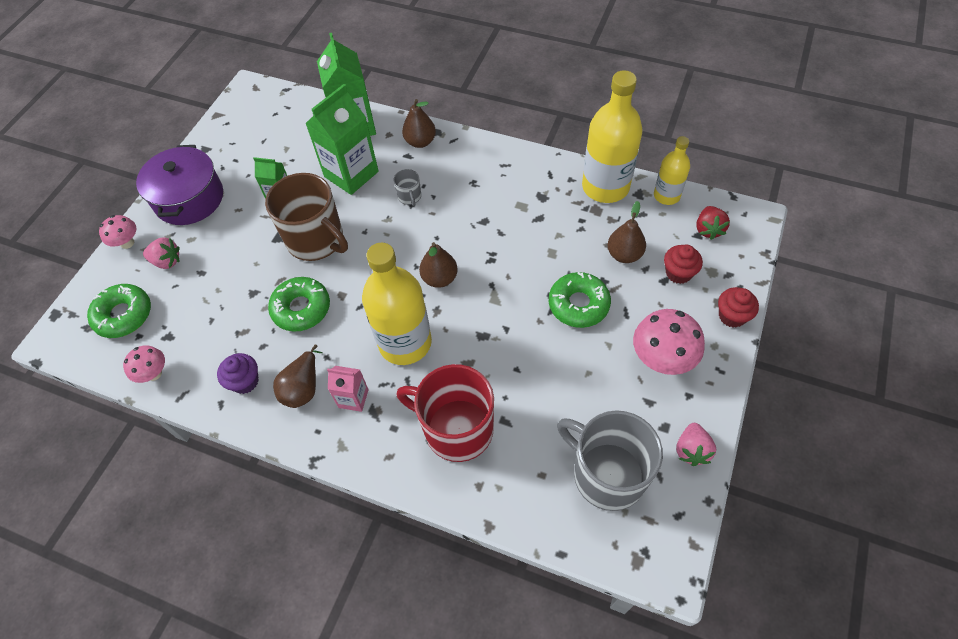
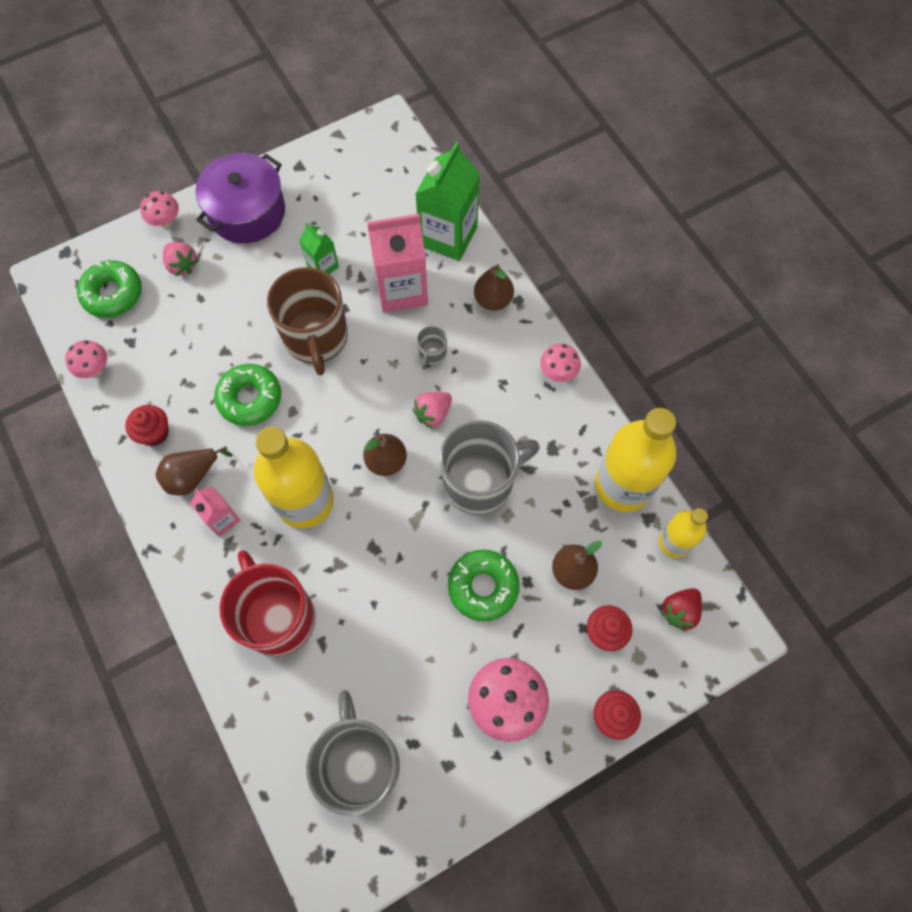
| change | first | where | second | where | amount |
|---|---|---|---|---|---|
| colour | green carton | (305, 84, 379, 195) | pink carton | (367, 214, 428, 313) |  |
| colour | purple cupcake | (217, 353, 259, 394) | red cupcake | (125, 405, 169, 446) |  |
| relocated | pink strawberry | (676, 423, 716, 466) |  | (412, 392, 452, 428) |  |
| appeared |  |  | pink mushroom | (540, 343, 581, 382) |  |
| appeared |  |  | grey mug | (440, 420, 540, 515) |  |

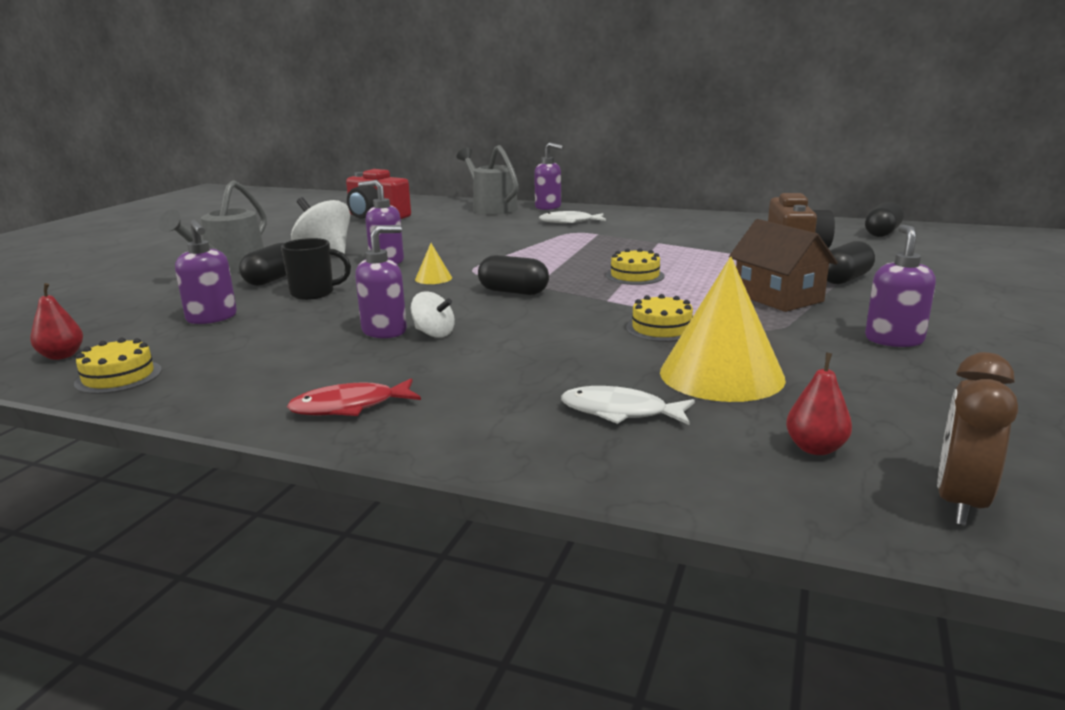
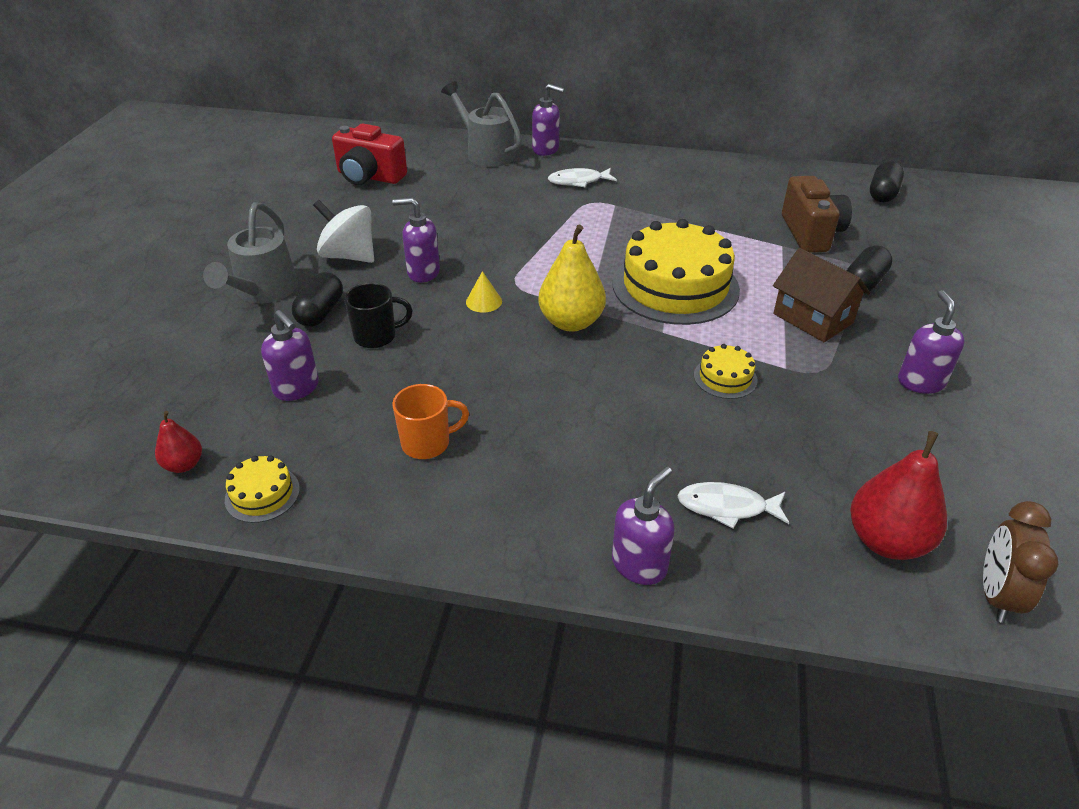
| change | first | where | second | where | amount |
|---|---|---|---|---|---|
| relocated | purple soap dispenser | (355, 225, 407, 338) |  | (612, 466, 675, 585) |  |
| size | yellow cake | (606, 248, 665, 285) |  | (613, 219, 740, 325) | x2.29 |
| exchanged | black capsule | (478, 255, 549, 295) | yellow pear | (538, 224, 606, 332) |  |
| missing | yellow cone | (660, 257, 786, 402) |  |  |  |
| missing | white spinning top | (411, 292, 455, 338) |  |  |  |
| size | red pear | (786, 353, 852, 455) |  | (850, 431, 947, 560) | x1.85 |
| missing | red fish | (287, 378, 421, 416) |  |  |  |
| appeared |  |  | orange mug | (392, 384, 469, 459) |  |

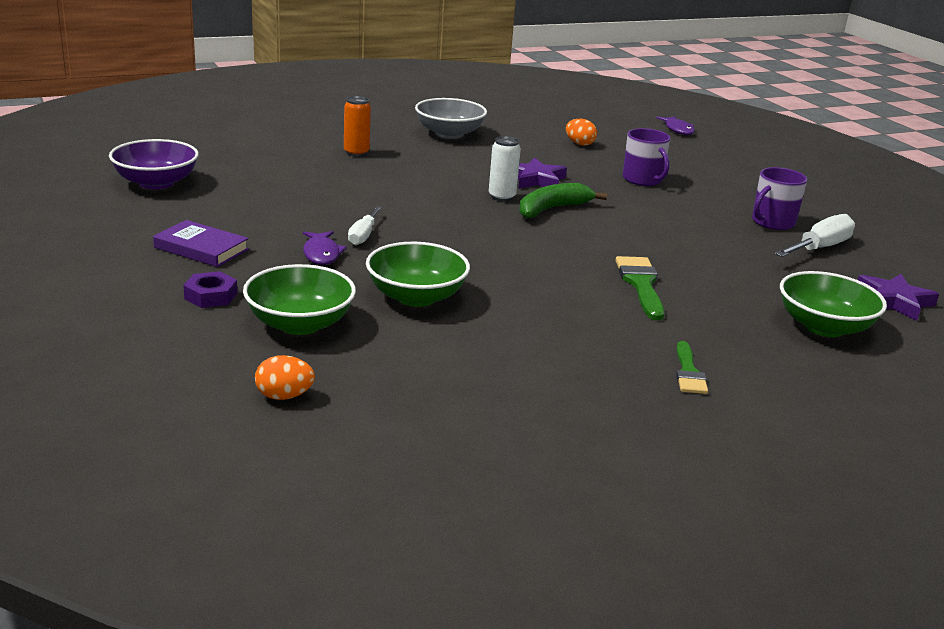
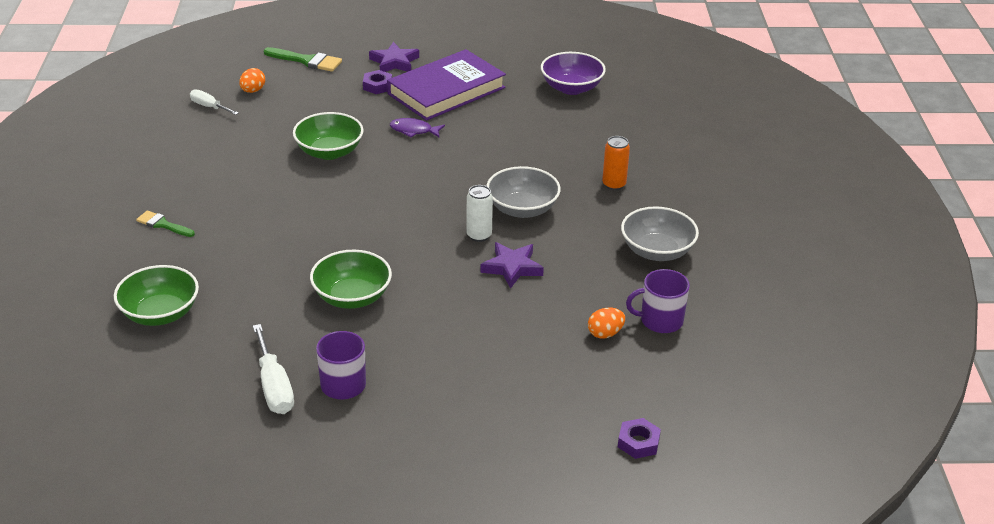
| change | first | where | second | where | amount |
|---|---|---|---|---|---|
| exchanged | purple fish | (656, 116, 695, 135) | purple nut | (618, 418, 661, 459) |  |
| relocated | purple mug | (623, 128, 671, 186) |  | (626, 269, 690, 333) |  |
| missing | green banana | (519, 183, 607, 218) |  |  |  |
| relocated | white screwdriver | (348, 206, 382, 245) |  | (190, 89, 239, 115) |  |
| size | purple book | (153, 220, 249, 267) |  | (387, 49, 506, 121) | x1.91 |
| relocated | green brush | (616, 256, 665, 320) |  | (263, 47, 342, 72) |  |
| relocated | green bowl | (243, 264, 356, 335) |  | (310, 250, 392, 309) |  |
| relocated | purple star | (858, 274, 939, 321) |  | (369, 42, 419, 72) |  |
| appeared |  |  | grey bowl | (486, 166, 561, 218) |  |

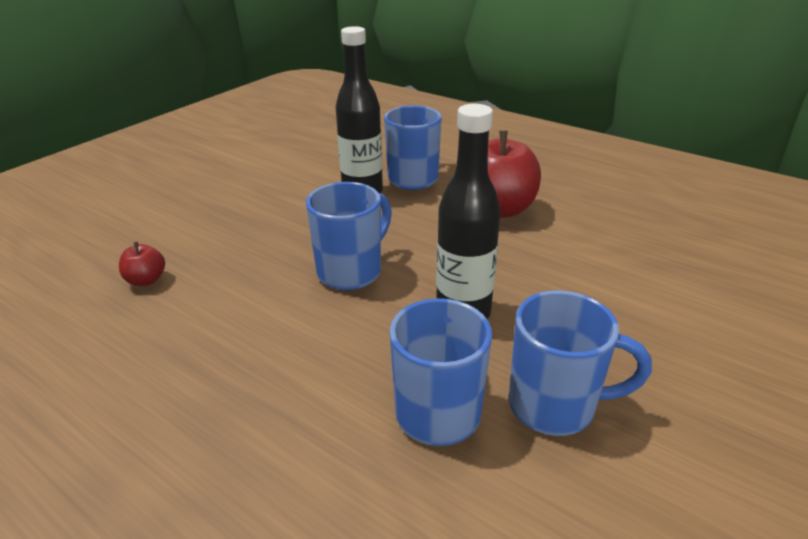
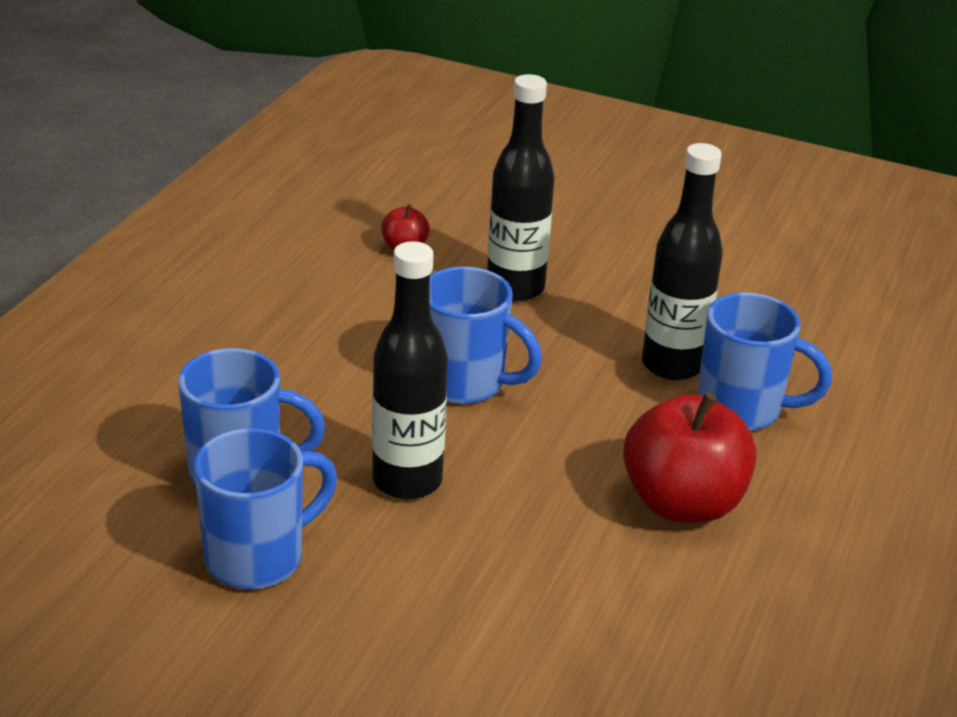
| change | first | where | second | where | amount |
|---|---|---|---|---|---|
| spun | blue mug | (509, 291, 652, 436) |  | (194, 428, 337, 589) | 120 degrees counterclockwise |
| appeared |  |  | black bottle | (487, 74, 555, 302) |  |

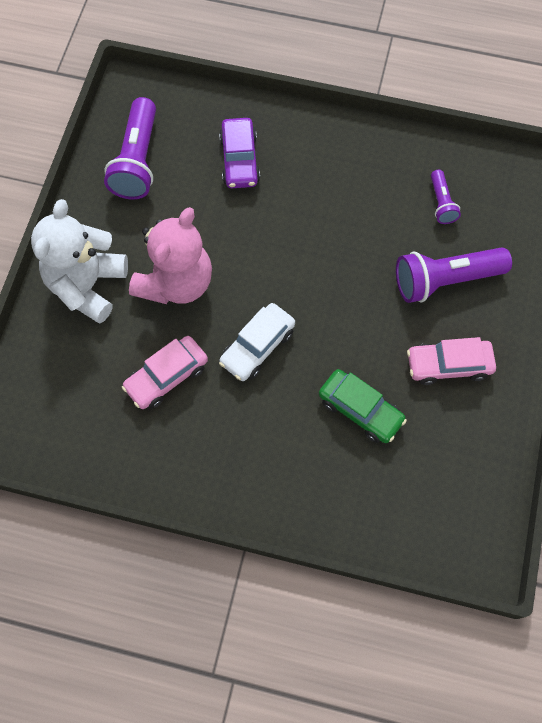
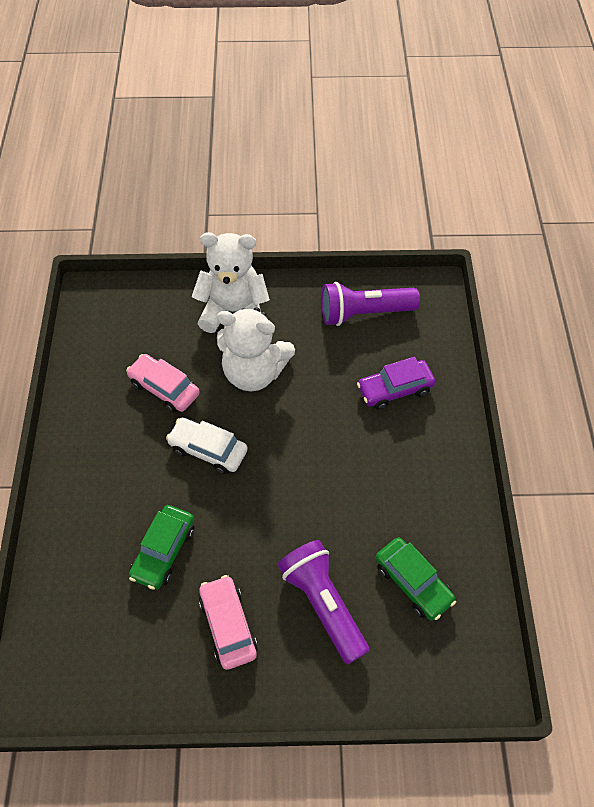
| change | first | where | second | where | amount |
|---|---|---|---|---|---|
| exchanged | purple flashlight | (431, 170, 461, 224) | green car | (375, 537, 456, 621) |  |
| colour | pink teddy bear | (129, 207, 212, 304) | white teddy bear | (217, 307, 295, 391) |  |

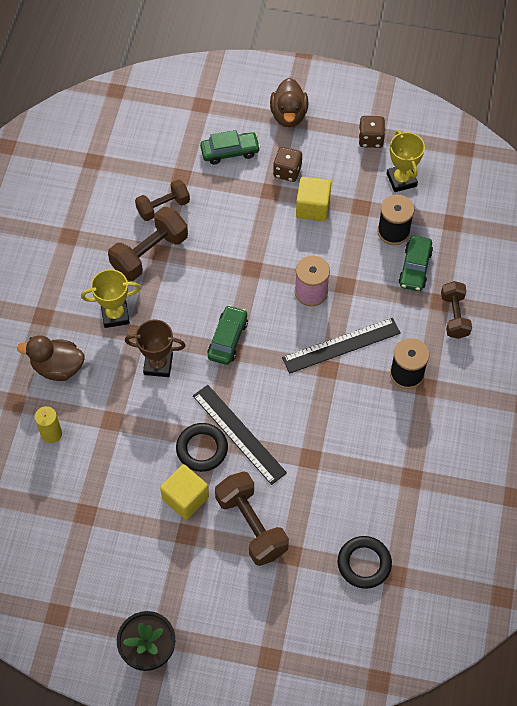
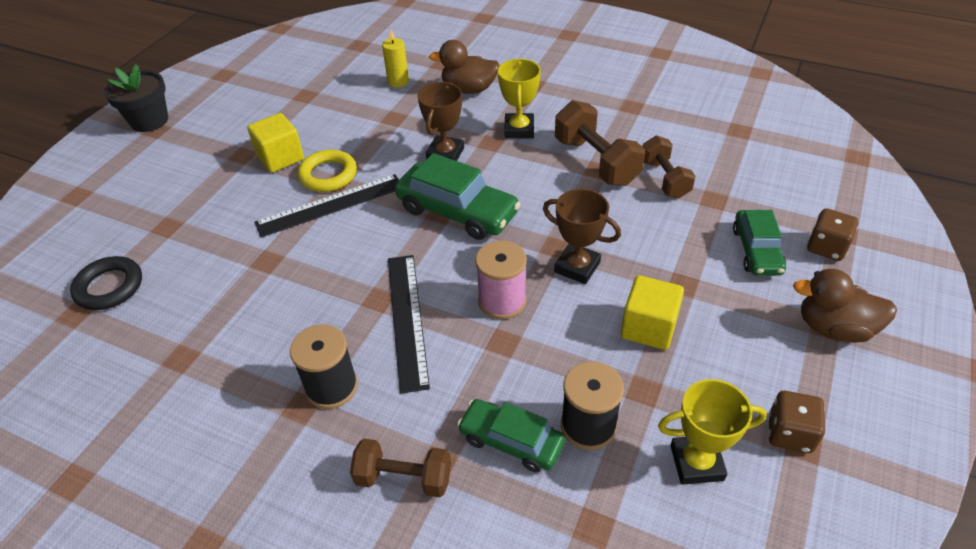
| change | first | where | second | where | amount |
|---|---|---|---|---|---|
| relocated | brown dice | (273, 147, 302, 182) |  | (807, 208, 858, 261) |  |
| size | green car | (207, 305, 248, 365) |  | (395, 153, 520, 240) | x1.57 |
| spun | brown duck | (17, 335, 85, 381) |  | (429, 40, 500, 94) | 105 degrees counterclockwise |
| colour | black ring | (176, 423, 228, 472) | yellow ring | (297, 149, 357, 192) |  |
| missing | brown dumbbell | (215, 471, 289, 566) |  |  |  |
| appeared |  |  | brown trophy | (543, 189, 621, 284) |  |

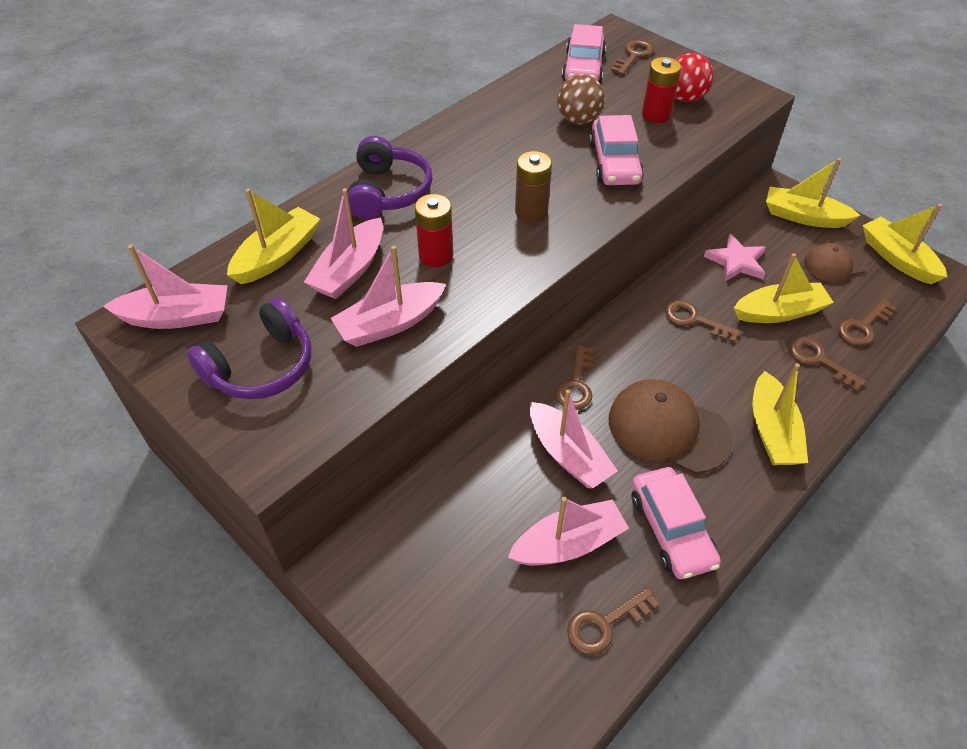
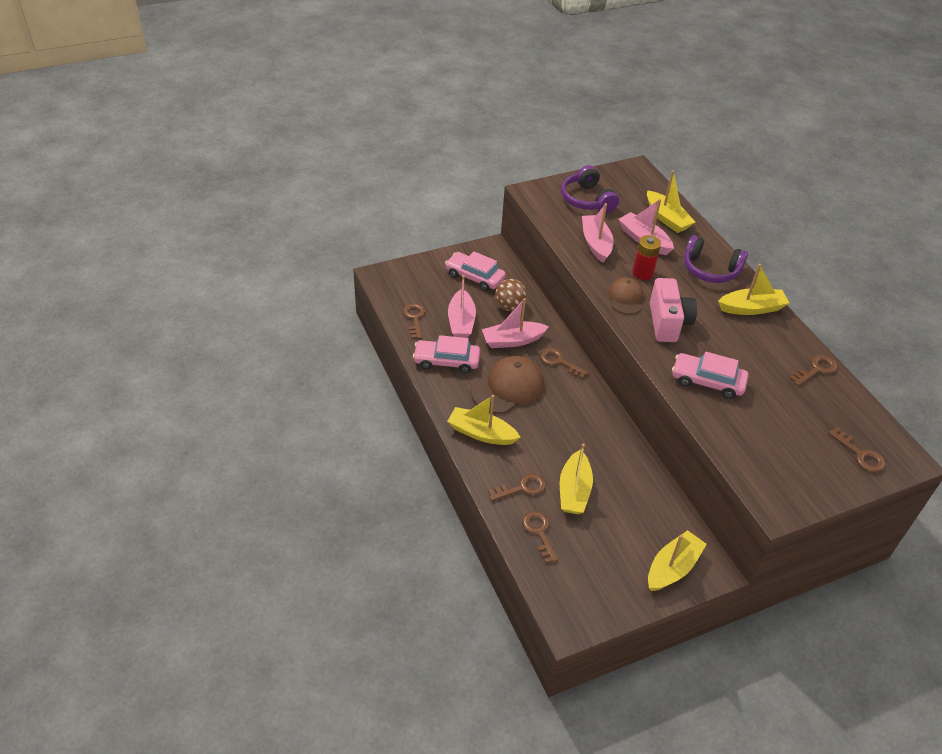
| change | first | where | second | where | amount |
|---|---|---|---|---|---|
| relocated | pink car | (562, 24, 606, 83) |  | (445, 251, 506, 291) |  |
| missing | red ball | (675, 53, 714, 102) |  |  |  |
| missing | red battery | (642, 57, 681, 123) |  |  |  |
| relocated | brown ball | (557, 74, 605, 125) |  | (495, 279, 527, 311) |  |
| exchanged | brown battery | (515, 151, 552, 222) | pink camera | (650, 278, 697, 342) |  |
| relocated | yellow boat | (863, 204, 947, 284) |  | (718, 264, 789, 315) |  |
| missing | pink star | (704, 234, 766, 282) |  |  |  |
| relocated | brown cap | (804, 243, 868, 282) |  | (609, 277, 643, 314) |  |
| missing | pink boat | (103, 245, 228, 329) |  |  |  |
| relocated | brown key | (665, 300, 741, 343) |  | (790, 355, 837, 386) |  |

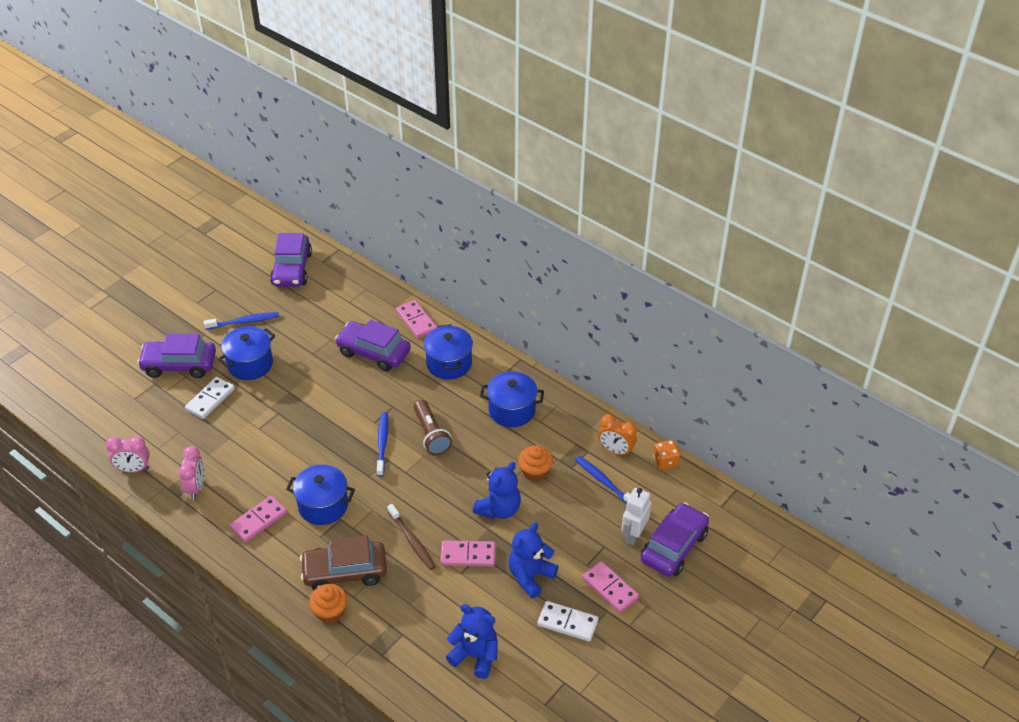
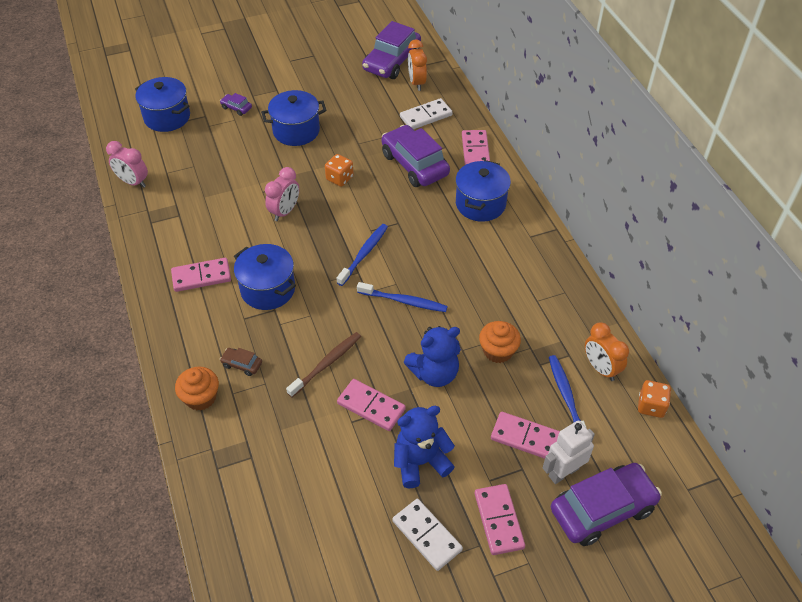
| change | first | where | second | where | amount |
|---|---|---|---|---|---|
| relocated | blue toothbrush | (204, 312, 279, 330) |  | (357, 282, 448, 312) |  |
| size | purple car | (137, 334, 216, 378) |  | (220, 93, 252, 116) | x0.43 |
| relocated | blue pot | (480, 371, 544, 427) |  | (135, 77, 190, 132) |  |
| relocated | white domino | (185, 377, 235, 419) |  | (400, 98, 453, 129) |  |
| missing | brown flashlight | (414, 400, 452, 455) |  |  |  |
| relocated | pink clock | (179, 446, 204, 499) |  | (265, 167, 299, 221) |  |
| spun | brown toothbrush | (387, 504, 436, 570) |  | (286, 332, 361, 397) | 135 degrees counterclockwise |
| size | brown car | (300, 535, 387, 590) |  | (220, 348, 262, 376) | x0.43 |
| missing | blue teddy bear | (446, 604, 498, 679) |  |  |  |
| appeared |  |  | orange clock | (408, 39, 427, 91) |  |
| appeared |  |  | orange dice | (325, 154, 354, 187) |  |
| appeared |  |  | pink domino | (491, 412, 560, 459) |  |

